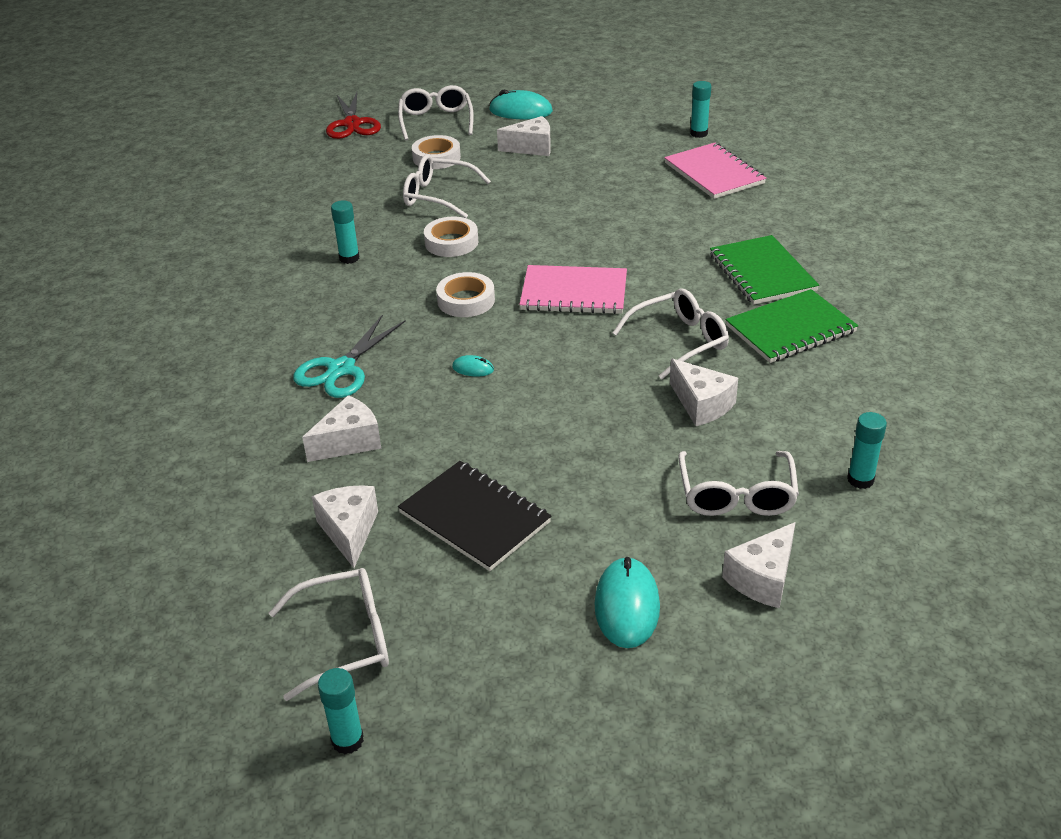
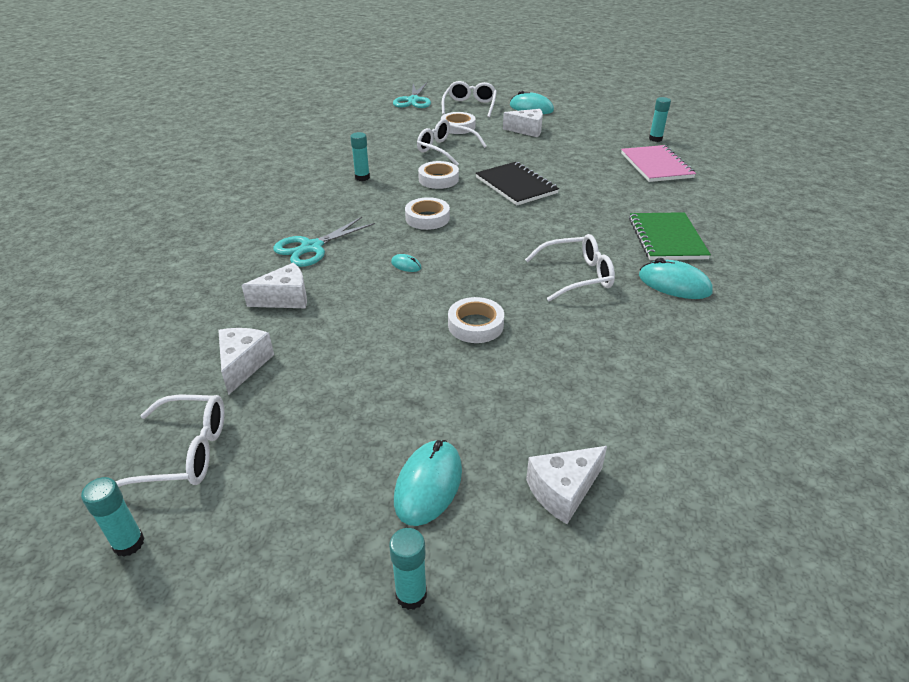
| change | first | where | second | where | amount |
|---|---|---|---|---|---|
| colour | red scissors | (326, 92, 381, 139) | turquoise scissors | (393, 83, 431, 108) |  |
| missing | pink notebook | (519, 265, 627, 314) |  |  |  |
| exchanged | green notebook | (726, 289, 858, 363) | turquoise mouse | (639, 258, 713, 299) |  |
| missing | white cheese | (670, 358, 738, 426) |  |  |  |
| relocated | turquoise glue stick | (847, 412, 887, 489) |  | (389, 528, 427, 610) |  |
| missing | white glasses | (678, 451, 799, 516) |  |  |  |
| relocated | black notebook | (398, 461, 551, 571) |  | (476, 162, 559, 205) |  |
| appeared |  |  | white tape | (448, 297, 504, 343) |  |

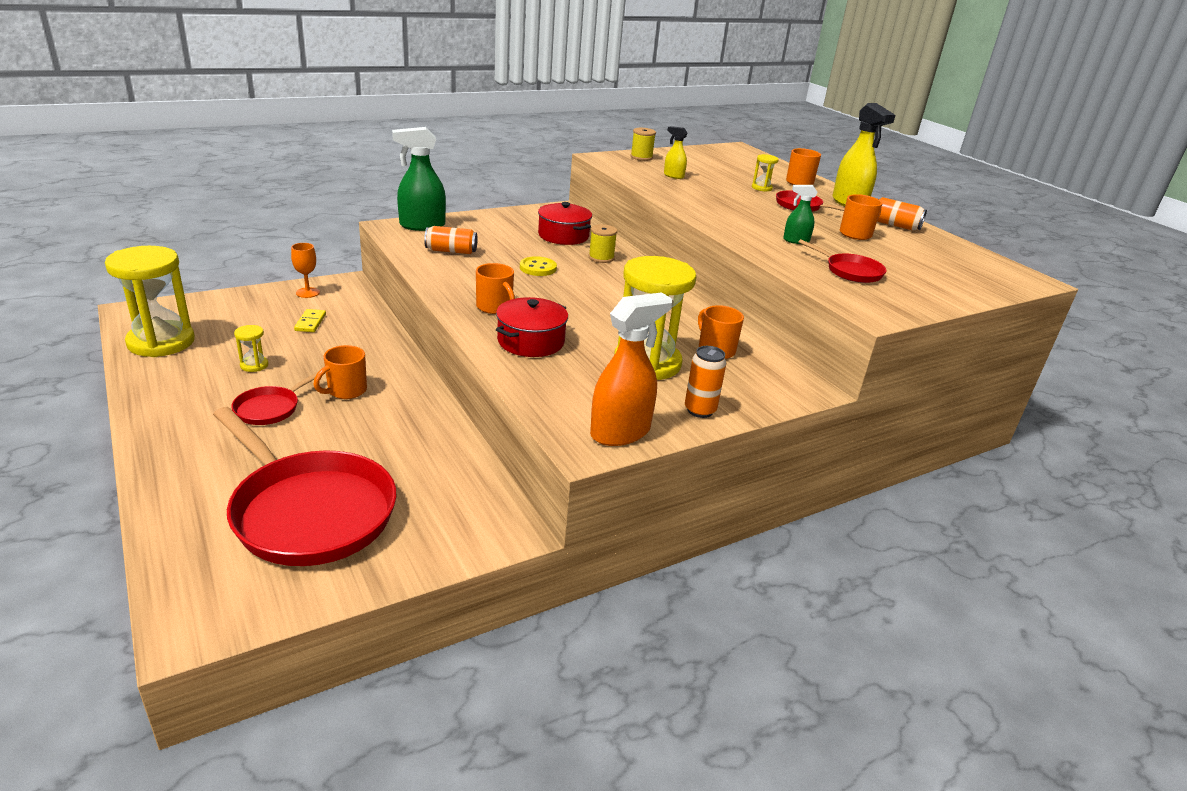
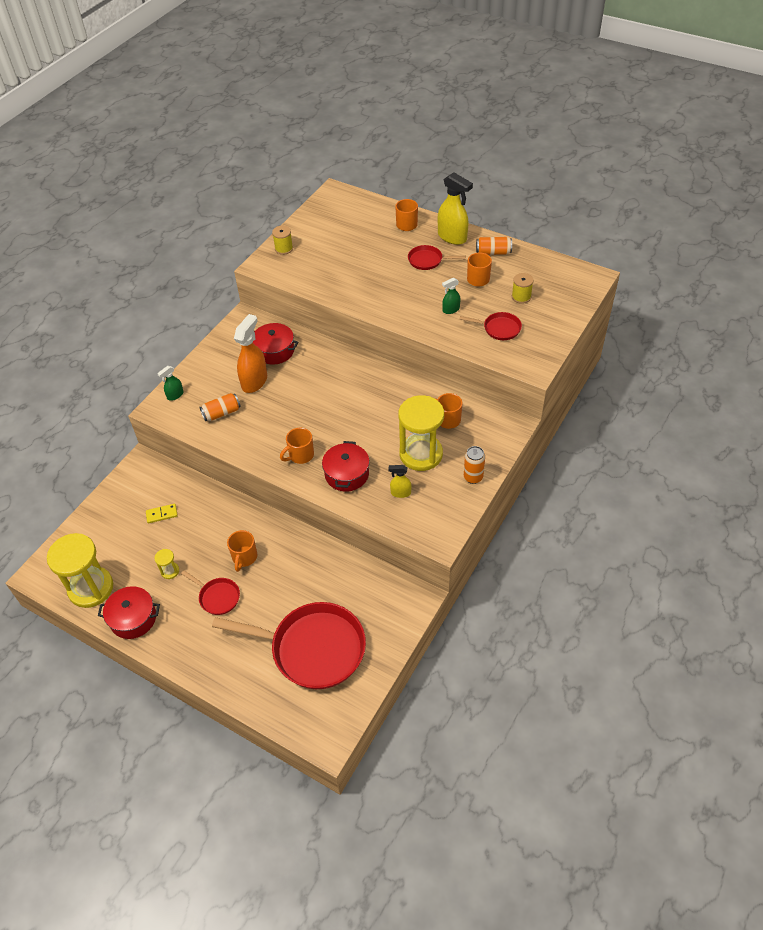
| change | first | where | second | where | amount |
|---|---|---|---|---|---|
| relocated | yellow spray bottle | (664, 126, 688, 179) |  | (388, 465, 411, 498) |  |
| size | green spray bottle | (392, 127, 446, 231) |  | (157, 366, 184, 401) | x0.52 |
| missing | yellow hourglass | (752, 154, 779, 192) |  |  |  |
| relocated | yellow spool | (589, 224, 617, 263) |  | (512, 273, 534, 304) |  |
| missing | orange goblet | (291, 243, 320, 298) |  |  |  |
| missing | yellow button | (520, 256, 557, 276) |  |  |  |
| spun | orange mug | (476, 263, 515, 314) |  | (280, 428, 314, 464) | 120 degrees clockwise |
| relocated | orange spray bottle | (590, 292, 672, 446) |  | (234, 314, 267, 393) |  |
| spun | yellow domino | (294, 309, 326, 332) |  | (146, 504, 178, 523) | 75 degrees counterclockwise |
| spun | red pan | (231, 371, 319, 425) |  | (181, 570, 240, 615) | 60 degrees counterclockwise |
| appeared |  |  | red pot | (98, 586, 160, 639) |  |

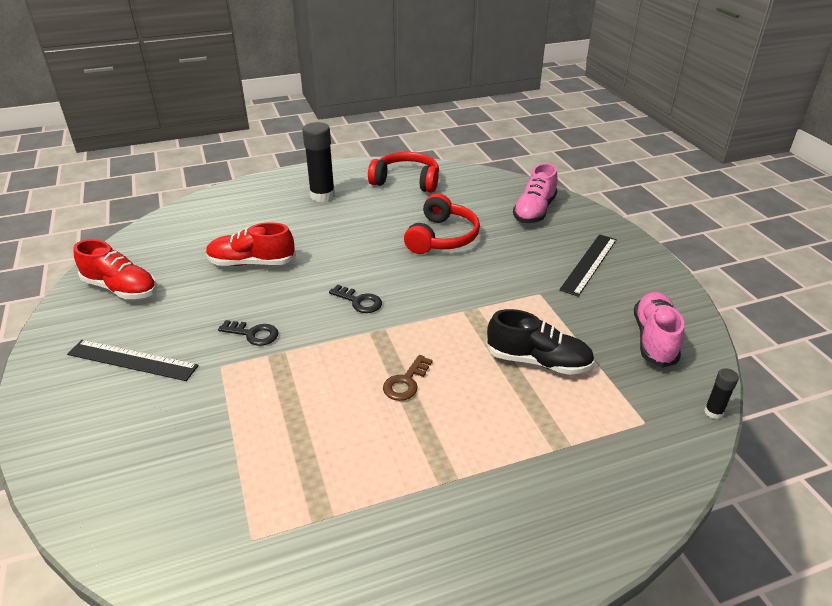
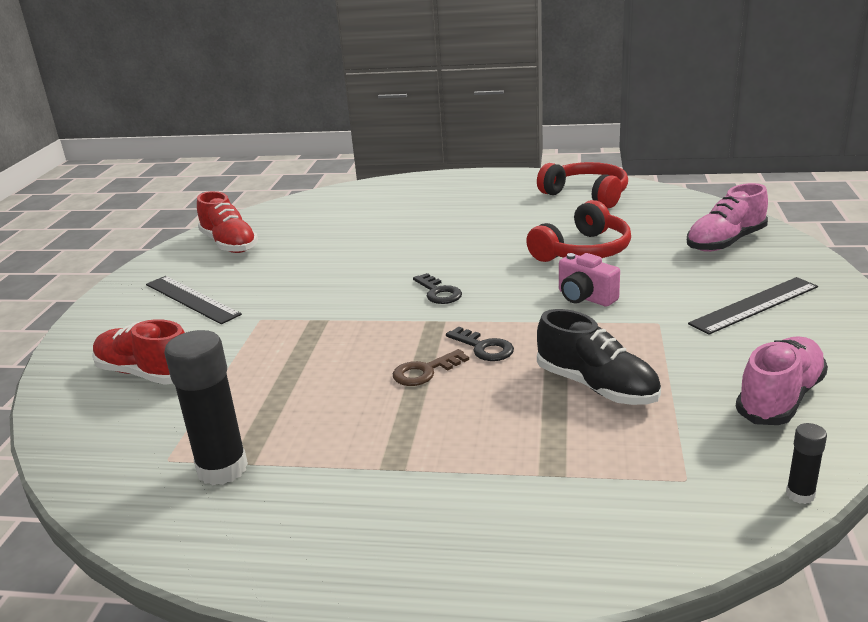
| change | first | where | second | where | amount |
|---|---|---|---|---|---|
| relocated | black glue stick | (302, 122, 335, 202) |  | (164, 330, 248, 485) |  |
| relocated | red shoe | (206, 222, 296, 266) |  | (92, 319, 185, 385) |  |
| relocated | black key | (218, 320, 278, 346) |  | (446, 326, 514, 361) |  |
| appeared |  |  | pink camera | (559, 253, 620, 306) |  |

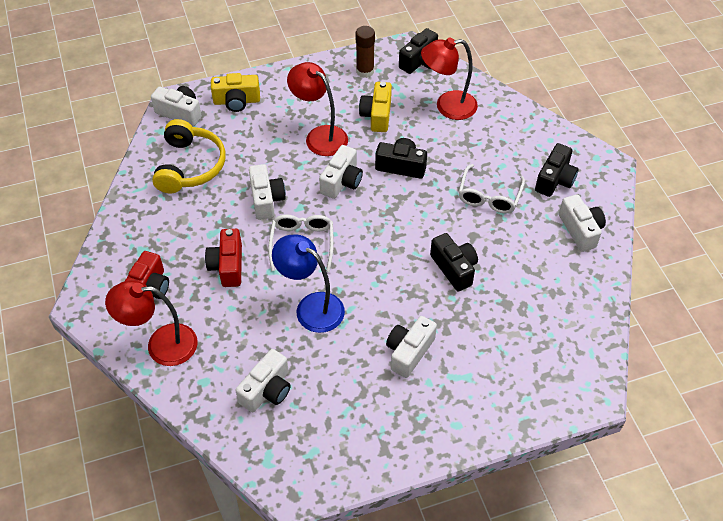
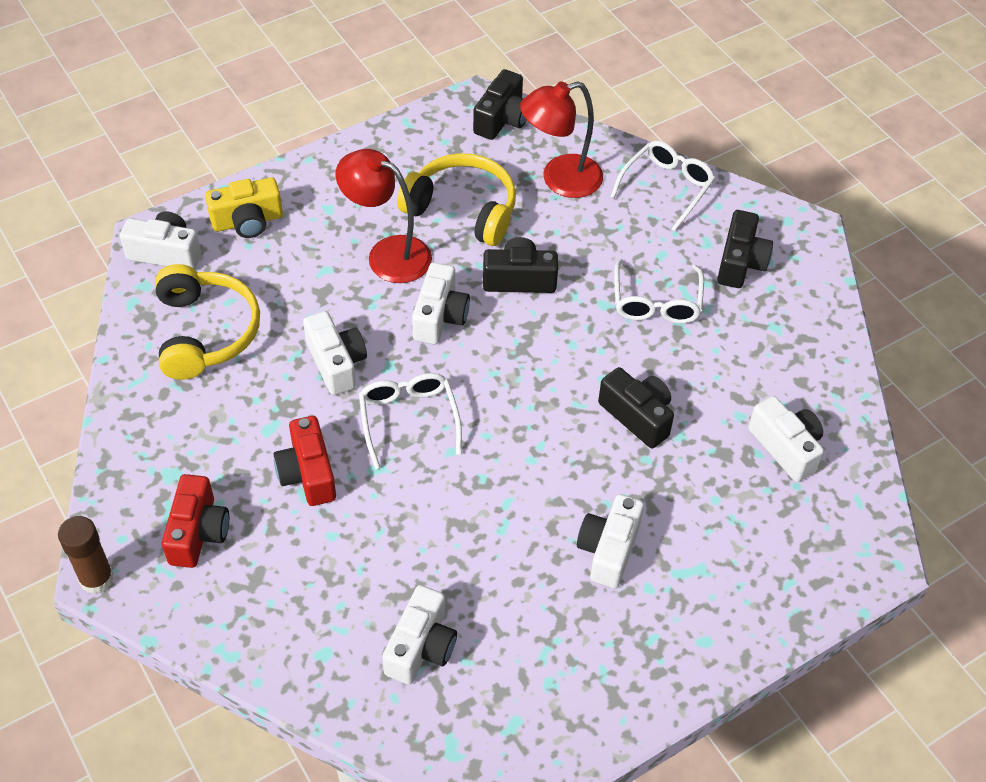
| change | first | where | second | where | amount |
|---|---|---|---|---|---|
| relocated | brown glue stick | (356, 26, 375, 78) |  | (58, 516, 114, 594) |  |
| exchanged | yellow camera | (359, 82, 392, 132) | yellow headphones | (397, 153, 516, 246) |  |
| relocated | white camera | (559, 195, 606, 252) |  | (748, 396, 824, 482) |  |
| missing | blue lamp | (272, 235, 345, 333) |  |  |  |
| missing | red lamp | (105, 280, 198, 366) |  |  |  |
| appeared |  |  | white glasses | (610, 141, 715, 231) |  |

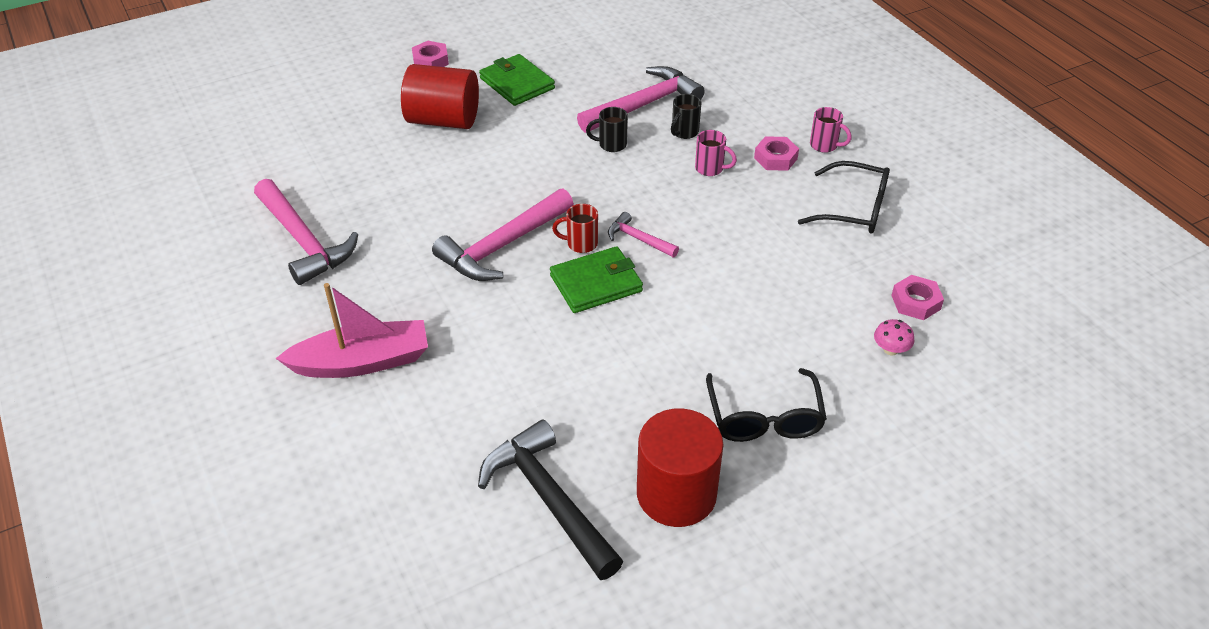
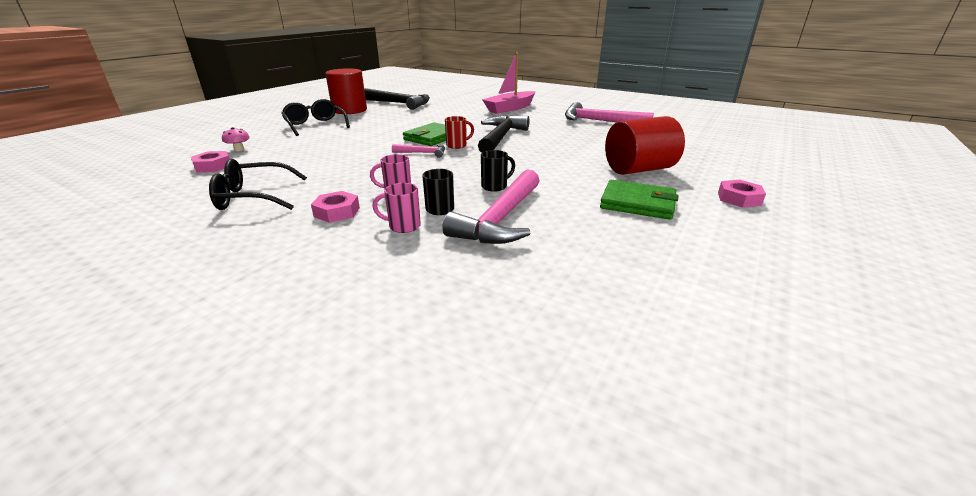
| change | first | where | second | where | amount |
|---|---|---|---|---|---|
| relocated | pink mug | (810, 107, 852, 153) |  | (372, 183, 421, 233) |  |
| colour | pink hammer | (432, 189, 574, 281) | black hammer | (478, 115, 530, 153) |  |

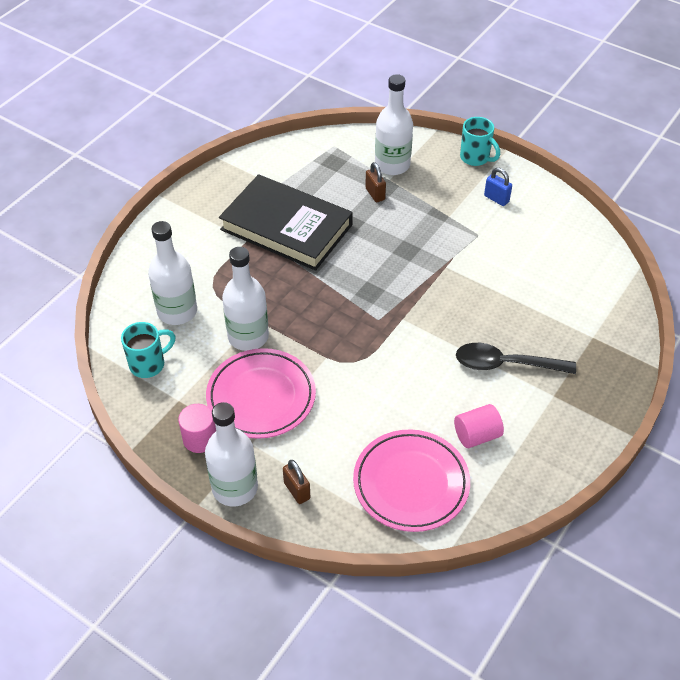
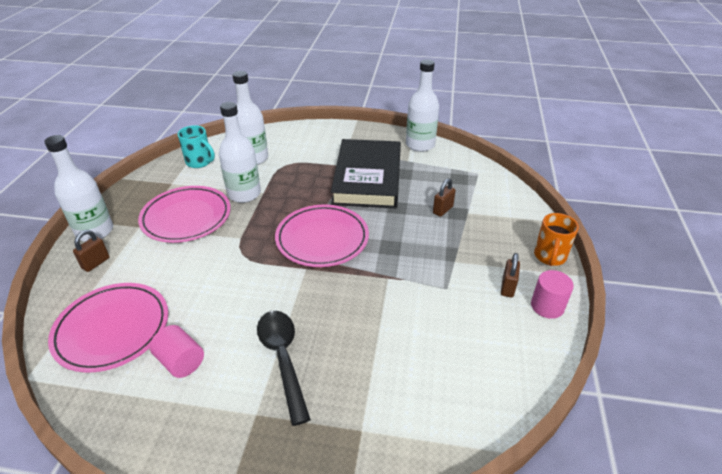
| change | first | where | second | where | amount |
|---|---|---|---|---|---|
| relocated | white bottle | (375, 74, 413, 175) |  | (406, 59, 439, 152) |  |
| colour | turquoise mug | (460, 117, 500, 166) | orange mug | (534, 213, 579, 266) |  |
| colour | blue padlock | (484, 168, 512, 206) | brown padlock | (501, 253, 520, 298) |  |
| relocated | pink cylinder | (178, 404, 216, 453) |  | (531, 270, 574, 319) |  |
| appeared |  |  | pink plate | (275, 205, 369, 267) |  |

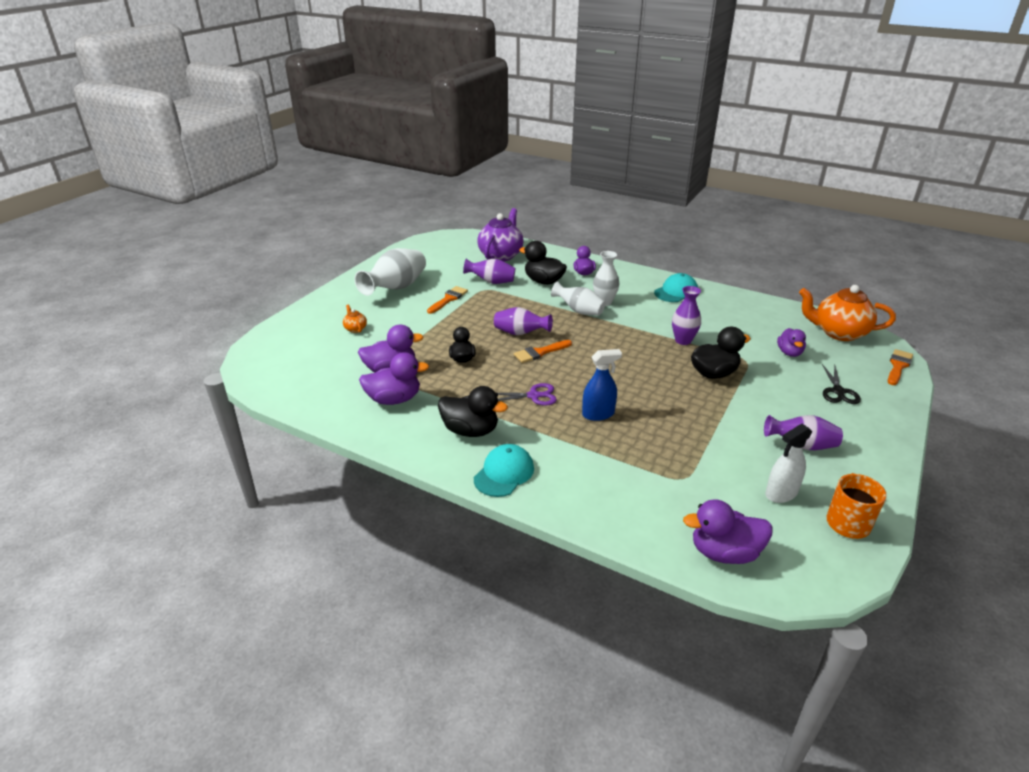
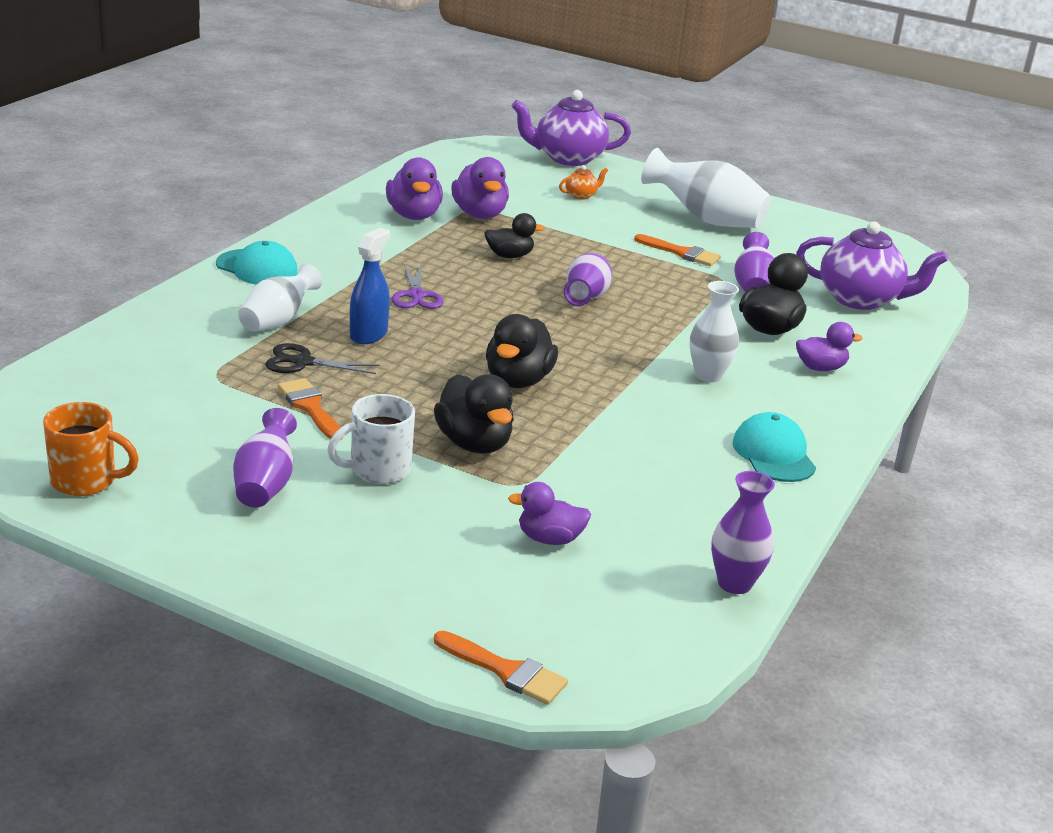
| change | first | where | second | where | amount |
|---|---|---|---|---|---|
| spun | turquoise cap | (654, 273, 698, 302) |  | (733, 412, 816, 482) | 150 degrees counterclockwise |
| relocated | white vase | (551, 281, 605, 315) |  | (238, 263, 322, 332) |  |
| missing | orange teapot | (799, 285, 896, 341) |  |  |  |
| relocated | purple vase | (672, 286, 701, 345) |  | (711, 471, 775, 594) |  |
| relocated | orange brush | (514, 340, 572, 363) |  | (278, 378, 343, 440) |  |
| spun | blue spray bottle | (582, 349, 622, 421) |  | (350, 228, 390, 344) | 135 degrees counterclockwise |
| relocated | black scissors | (822, 364, 861, 404) |  | (265, 343, 380, 374) |  |
| relocated | black duck | (438, 386, 508, 437) |  | (486, 314, 558, 388) |  |
| missing | white spray bottle | (765, 424, 813, 503) |  |  |  |
| missing | purple duck | (683, 499, 772, 564) |  |  |  |
| appeared |  |  | purple teapot | (512, 90, 631, 166) |  |
| appeared |  |  | white mug | (327, 394, 415, 484) |  |

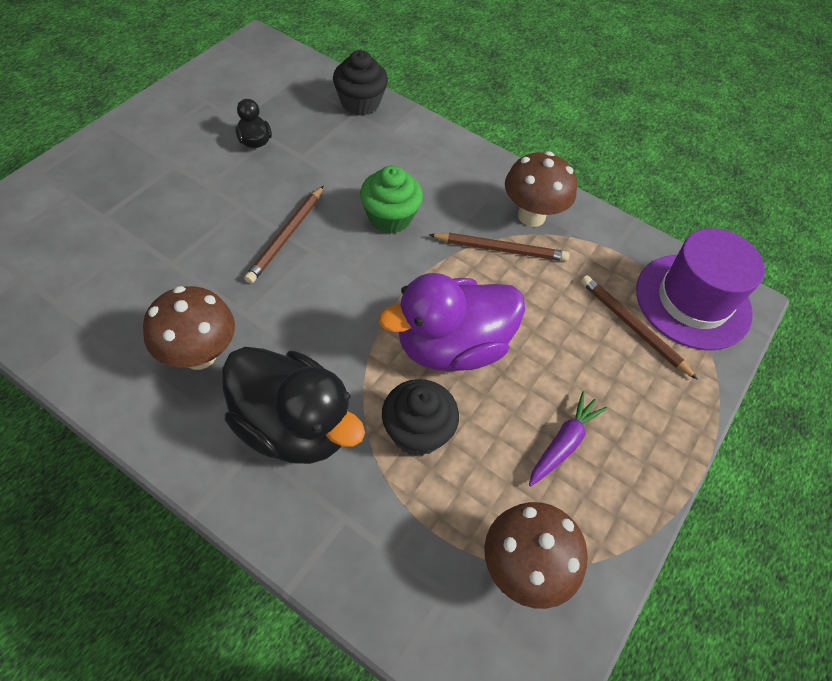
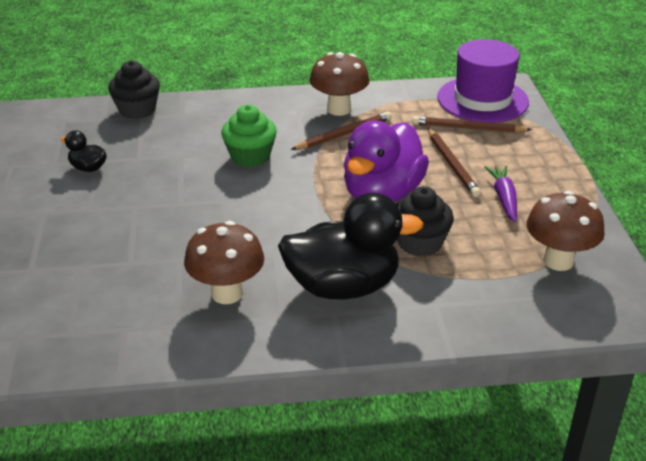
| change | first | where | second | where | amount |
|---|---|---|---|---|---|
| relocated | brown pencil | (244, 185, 324, 284) |  | (428, 128, 481, 197) |  |

